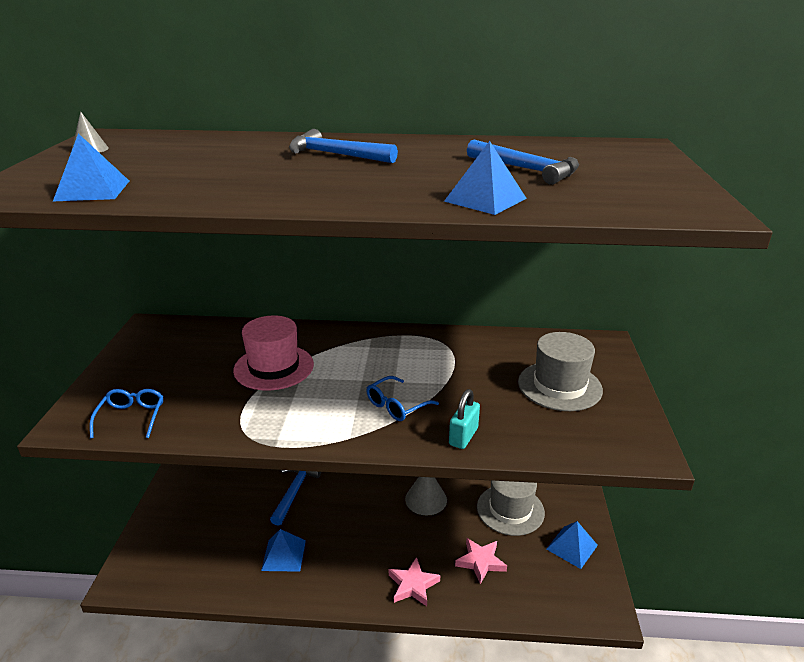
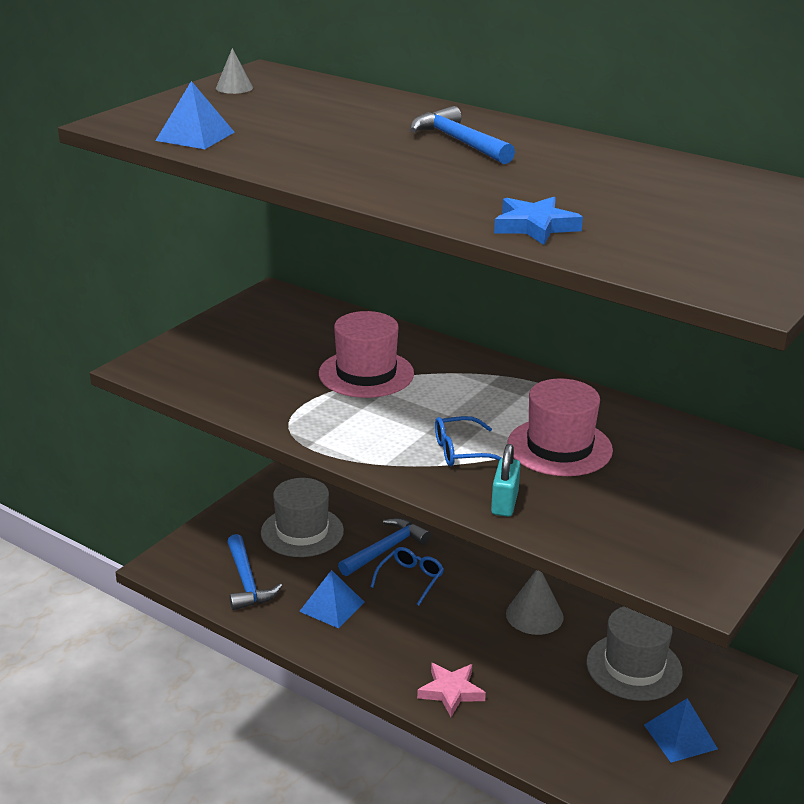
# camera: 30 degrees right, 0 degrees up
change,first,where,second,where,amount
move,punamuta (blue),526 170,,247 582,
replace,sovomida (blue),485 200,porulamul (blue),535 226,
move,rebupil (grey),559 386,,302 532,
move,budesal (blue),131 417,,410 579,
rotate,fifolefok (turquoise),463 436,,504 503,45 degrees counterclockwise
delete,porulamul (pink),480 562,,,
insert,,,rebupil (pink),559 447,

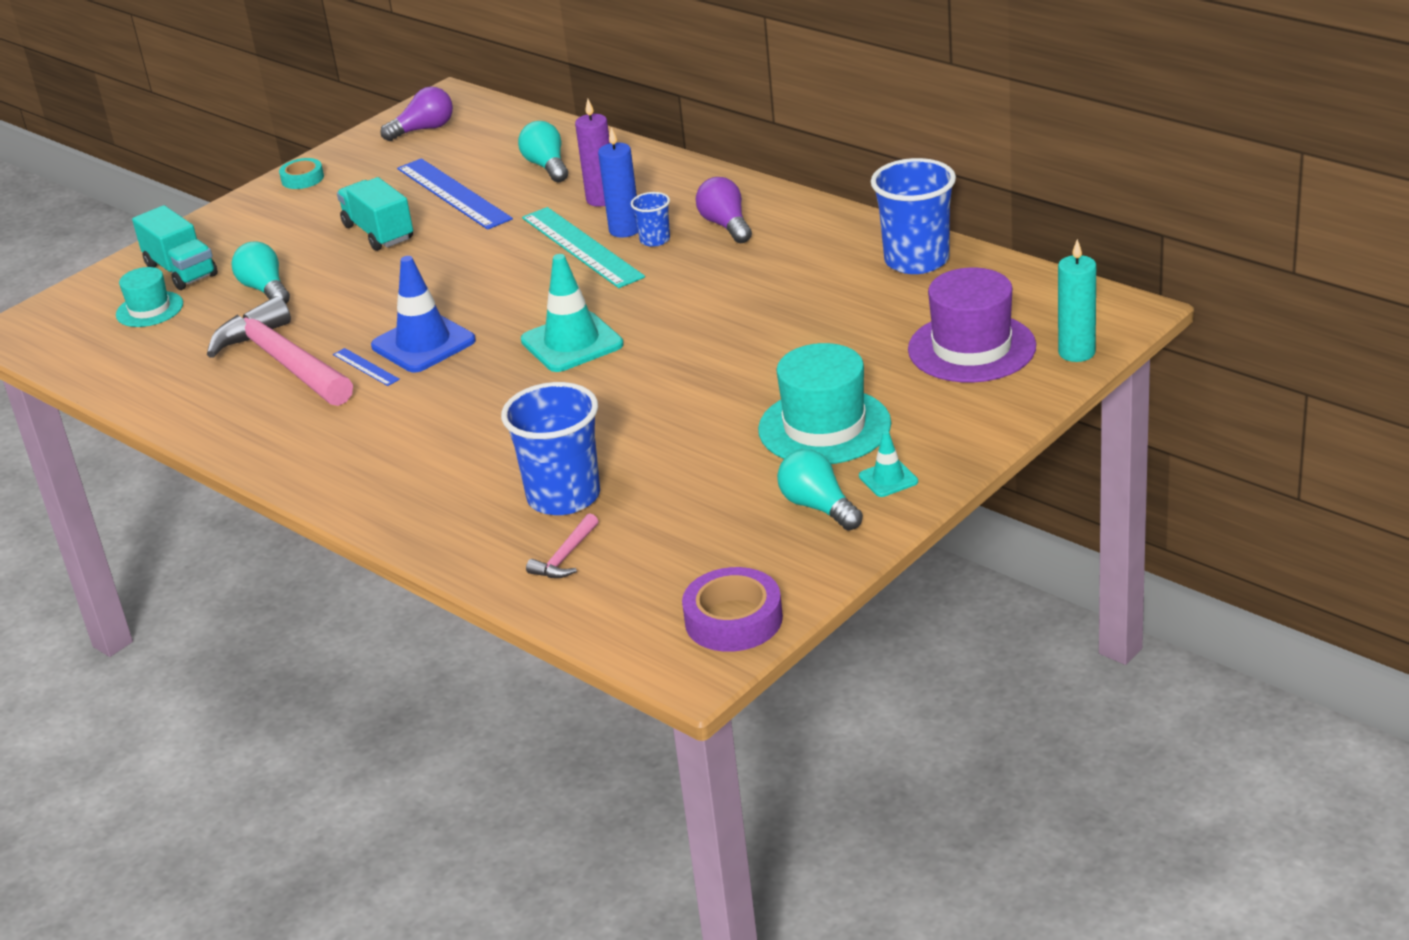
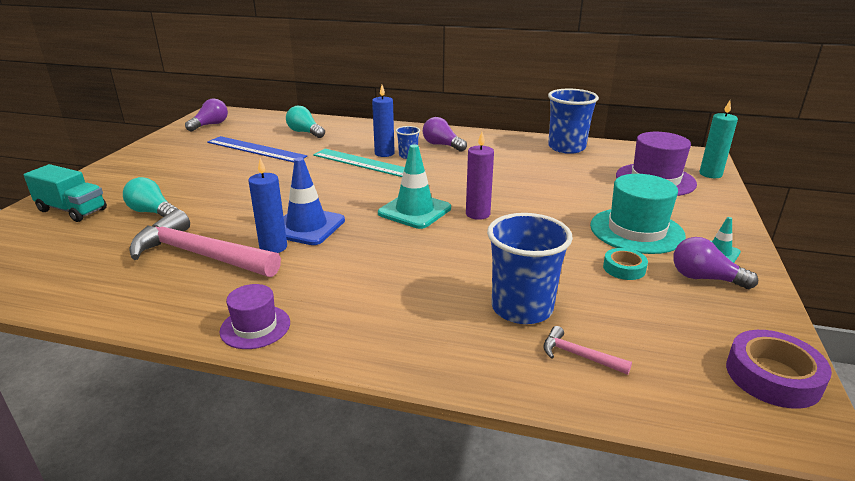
# camera: 30 degrees left, 5 degrees down
change,first,where,second,where,amount
move,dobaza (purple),601 199,,478 214,
move,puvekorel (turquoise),302 179,,624 268,
delete,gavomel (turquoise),378 233,,,
delete,rebupil (turquoise),149 309,,,
replace,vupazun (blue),366 367,dobaza (blue),273 247,
recolor,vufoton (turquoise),818 507,vufoton (purple),705 278,
rotate,punamuta (pink),565 557,,579 355,120 degrees clockwise
insert,,,rebupil (purple),255 327,

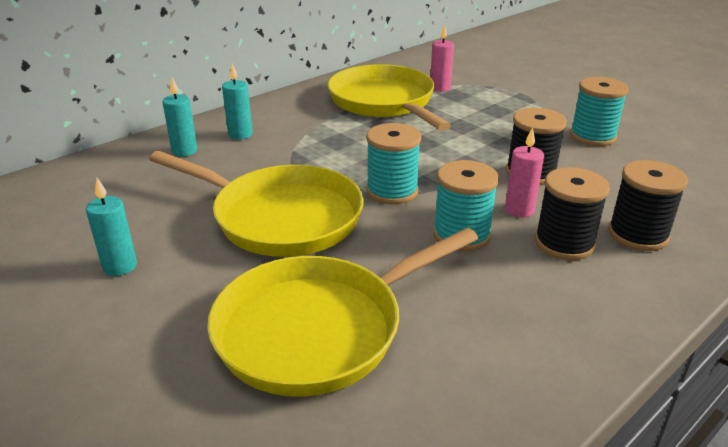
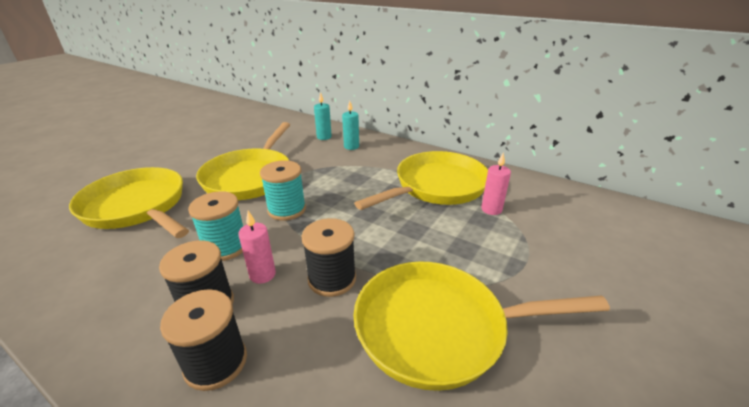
# camera: 75 degrees right, 0 degrees up
change,first,where,second,where,amount
replace,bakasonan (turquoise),592 136,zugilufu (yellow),439 328,
delete,dobaza (turquoise),120 266,,,

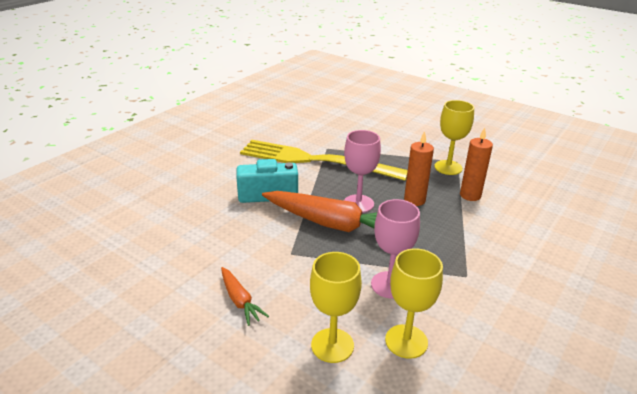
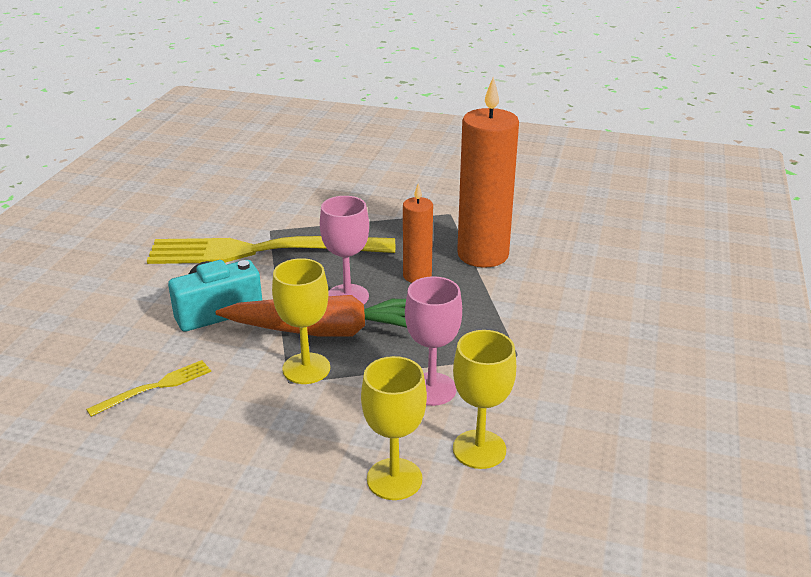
# camera: 20 degrees left, 0 degrees up
change,first,where,second,where,amount
move,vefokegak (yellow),448 167,,306 368,
resize,dobaza (orange),470 195,,483 255,x1.85
delete,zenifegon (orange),240 301,,,
insert,,,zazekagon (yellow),155 387,

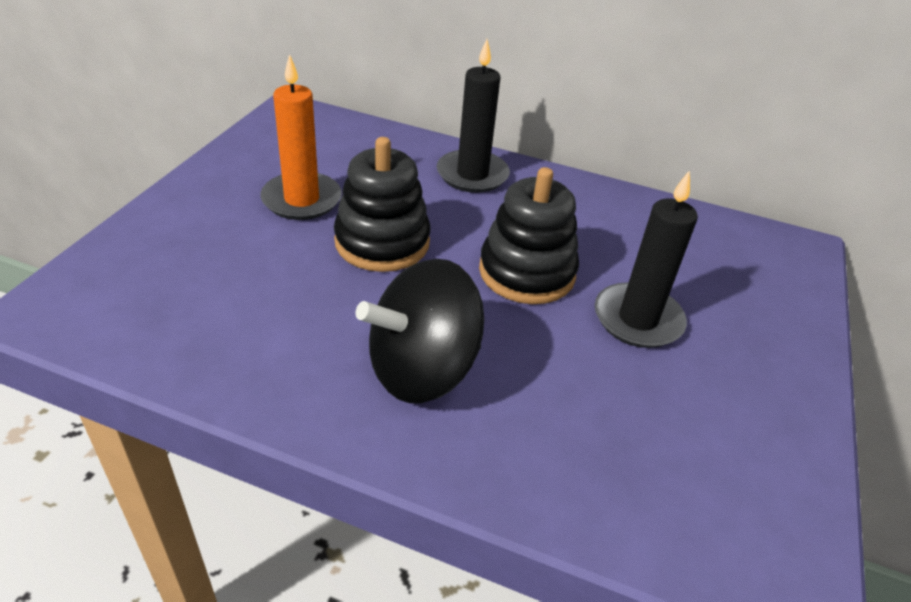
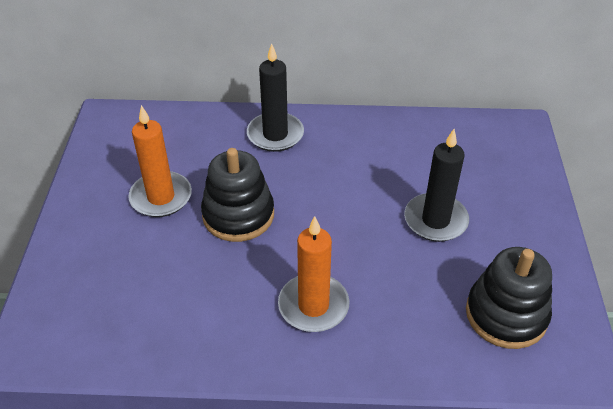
# camera: 15 degrees left, 5 degrees up
change,first,where,second,where,amount
move,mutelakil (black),527 272,,506 314,
replace,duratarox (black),422 370,dobaza (orange),313 305,

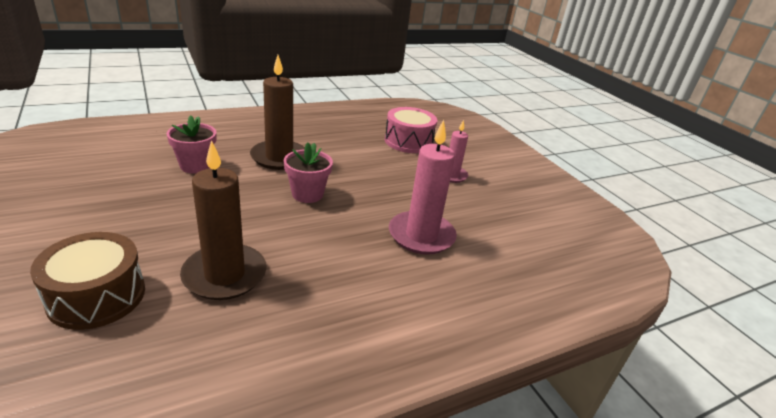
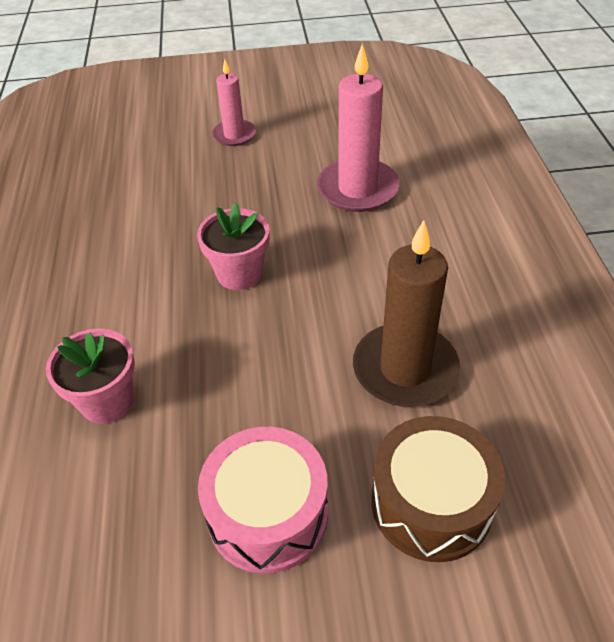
# camera: 65 degrees left, 15 degrees up
change,first,where,second,where,amount
delete,dobaza (brown),279 157,,,
move,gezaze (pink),408 141,,268 514,

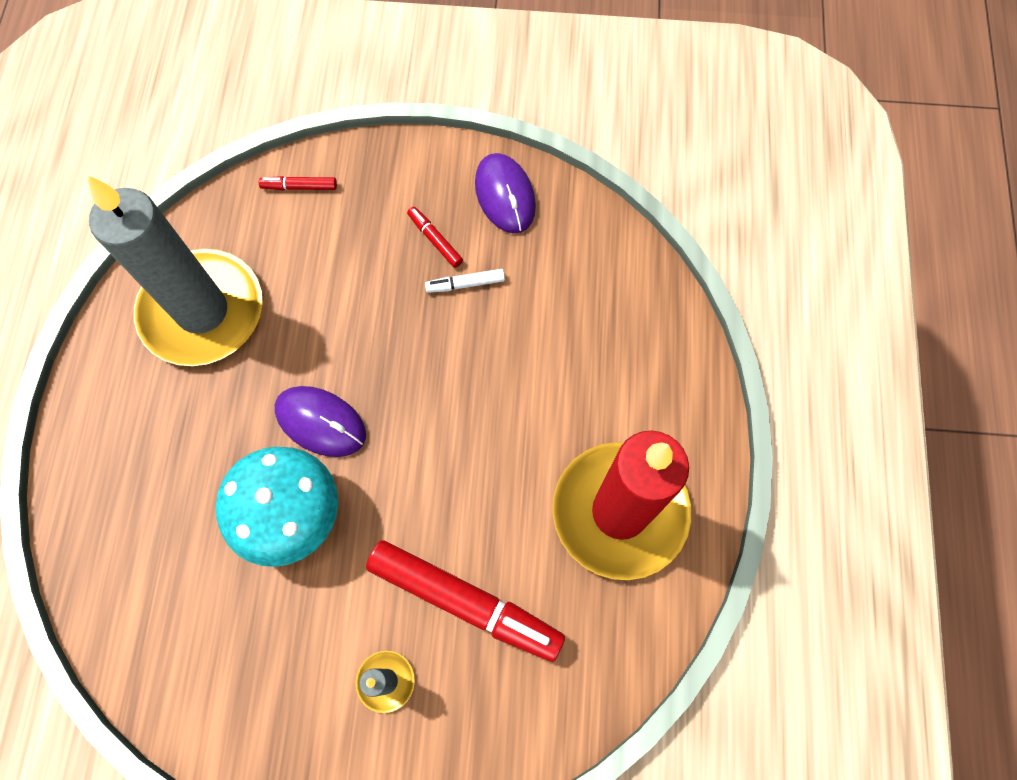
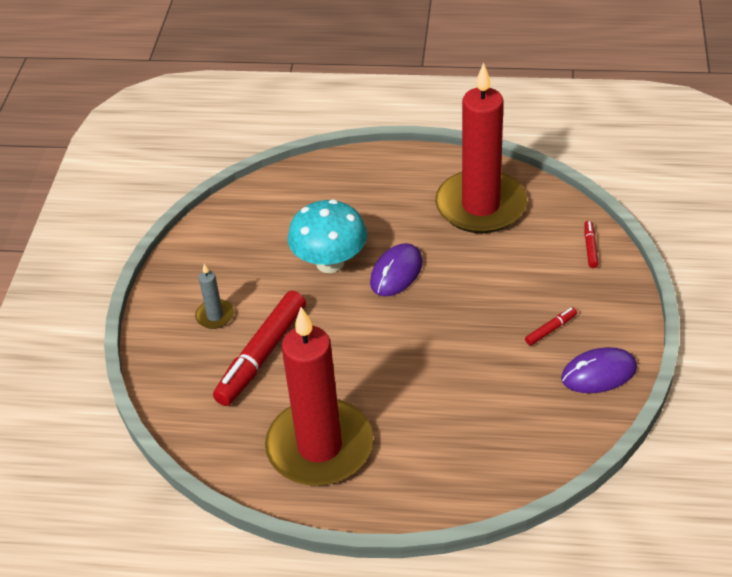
# camera: 95 degrees right, 25 degrees down
change,first,where,second,where,amount
recolor,dobaza (grey),202 311,dobaza (red),481 206,
delete,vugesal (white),466 284,,,

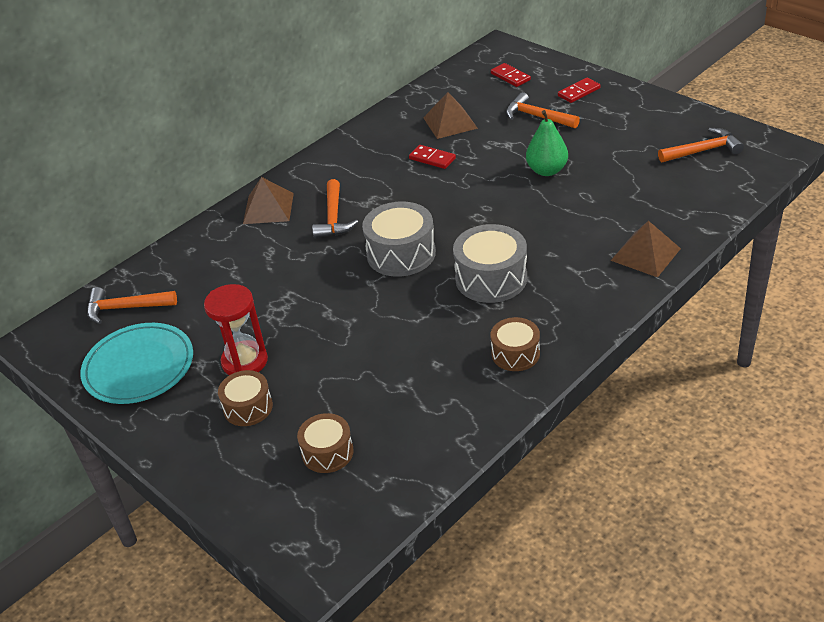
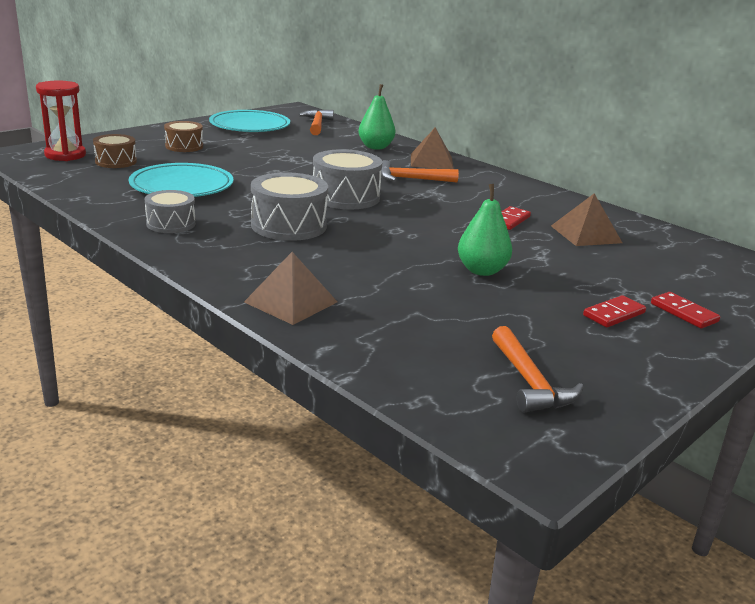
# camera: 85 degrees right, 15 degrees down
change,first,where,second,where,amount
move,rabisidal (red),510 77,,614 314,
delete,punamuta (orange),537 117,,,
move,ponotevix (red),245 361,,65 155,
recolor,gezaze (brown),515 354,gezaze (grey),171 224,
insert,,,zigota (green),375 147,
insert,,,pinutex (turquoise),182 186,

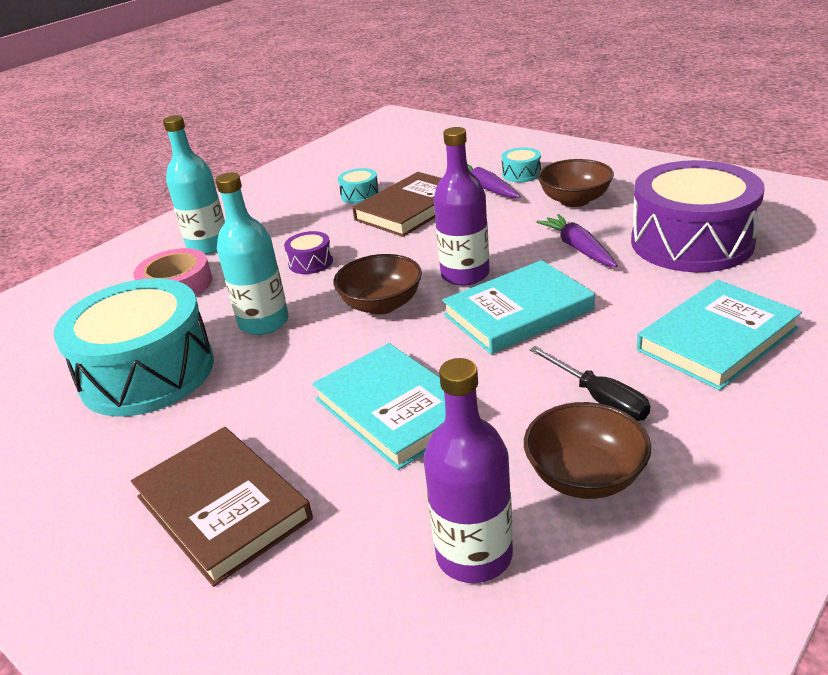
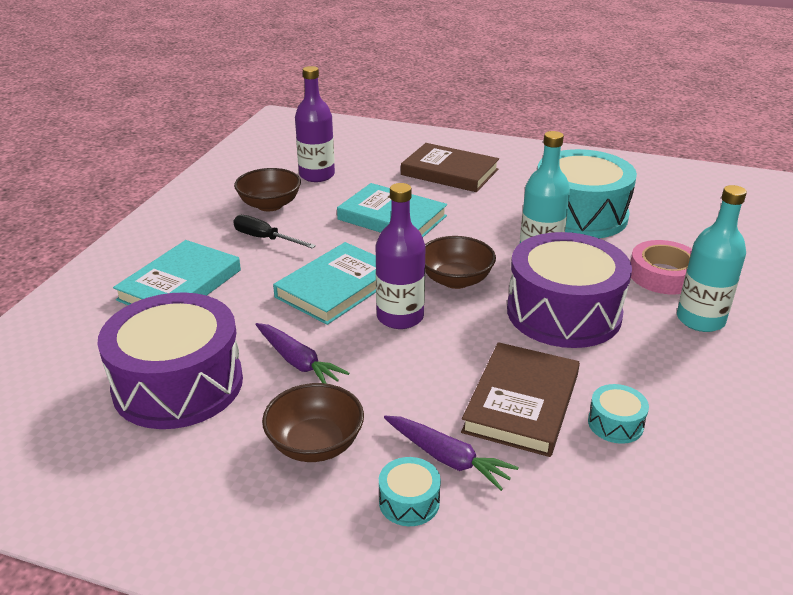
# camera: 155 degrees right, 0 degrees up
change,first,where,second,where,amount
resize,gezaze (purple),310 262,,563 312,x2.48

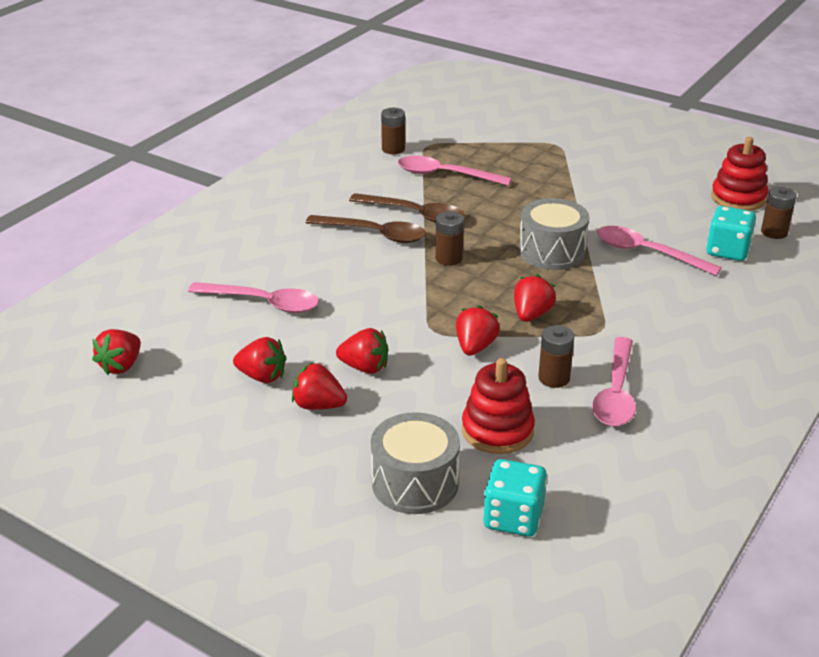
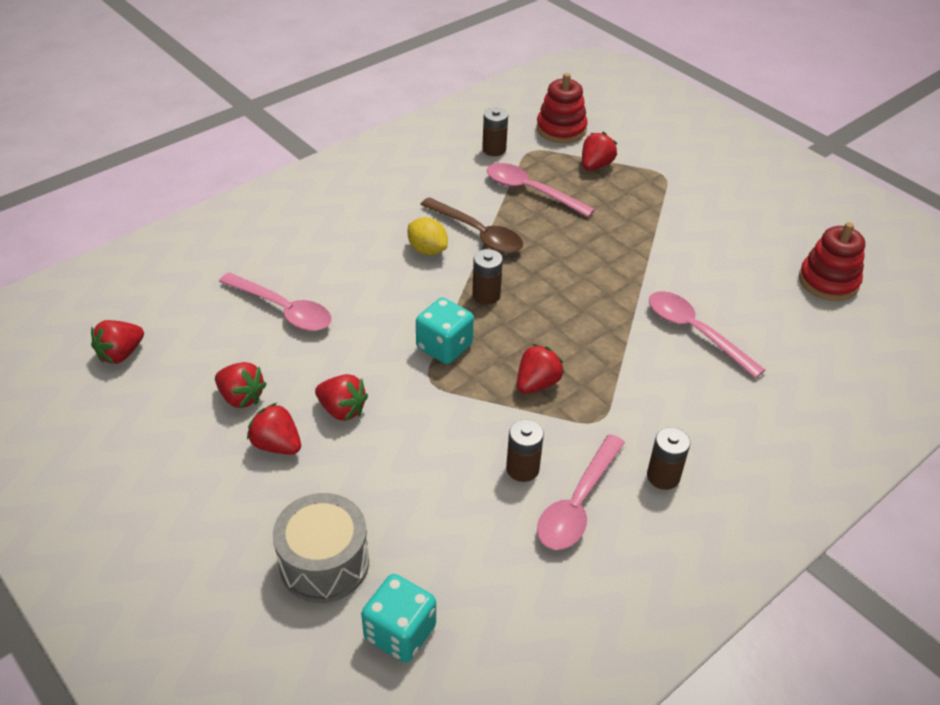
# camera: 15 degrees right, 10 degrees up
change,first,where,second,where,amount
move,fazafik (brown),774 232,,663 476,
delete,gezaze (grey),552 252,,,
move,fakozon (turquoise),727 251,,444 347,
replace,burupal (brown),374 234,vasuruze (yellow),427 250,
move,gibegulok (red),475 347,,595 165,
move,mutelakil (red),497 430,,561 129,

